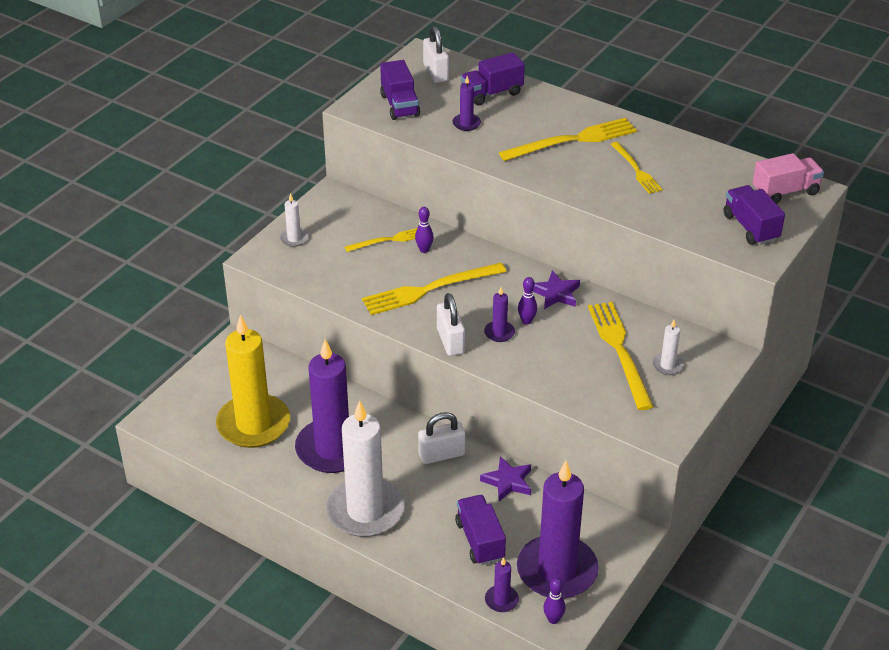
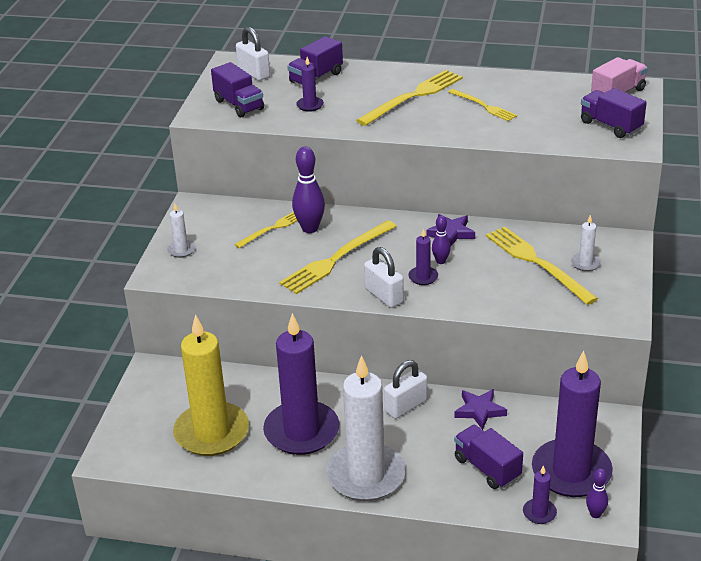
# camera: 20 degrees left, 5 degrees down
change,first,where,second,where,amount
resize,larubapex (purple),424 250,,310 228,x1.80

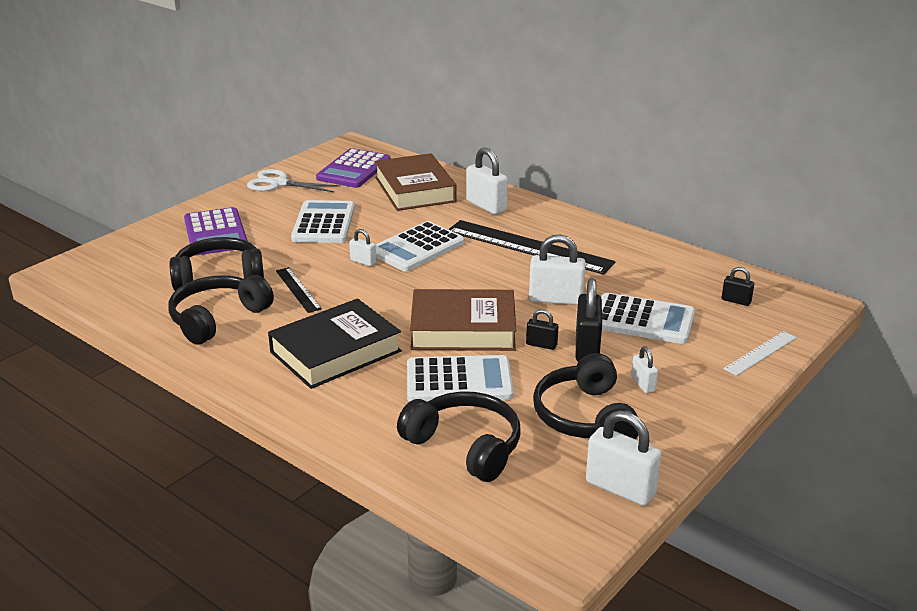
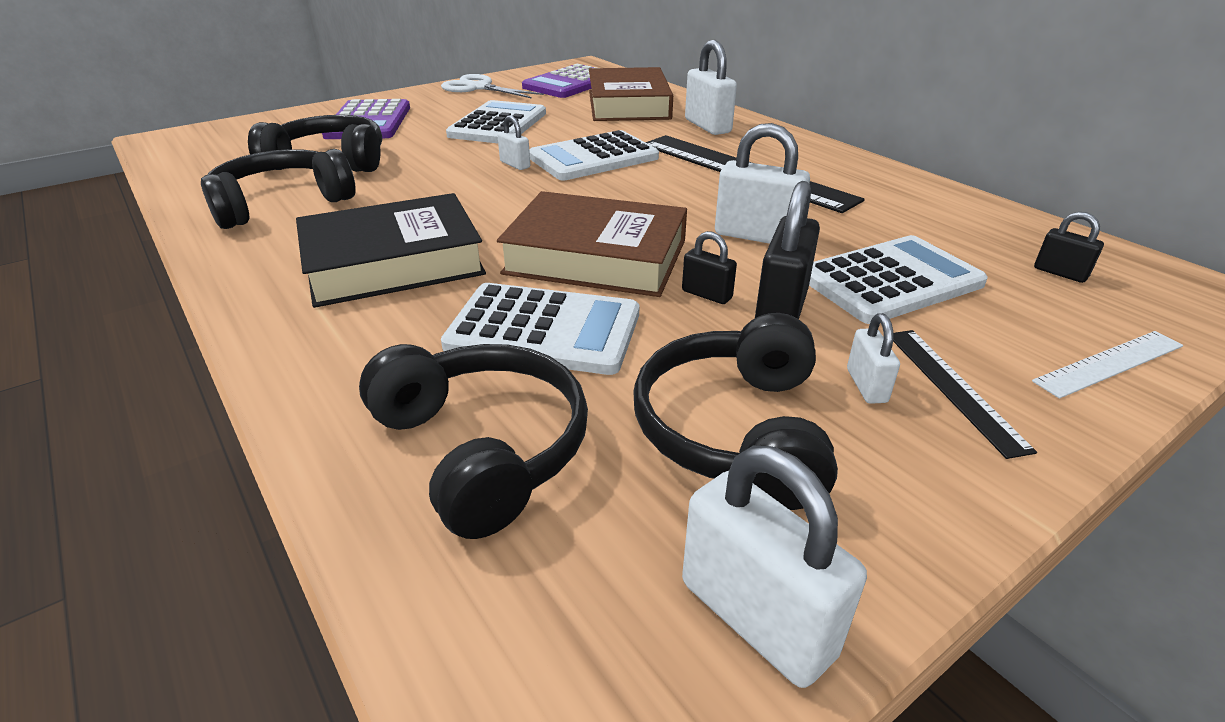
# camera: 15 degrees right, 5 degrees up
change,first,where,second,where,amount
move,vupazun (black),298 289,,953 388,
rotate,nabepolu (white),643 320,,890 280,60 degrees counterclockwise

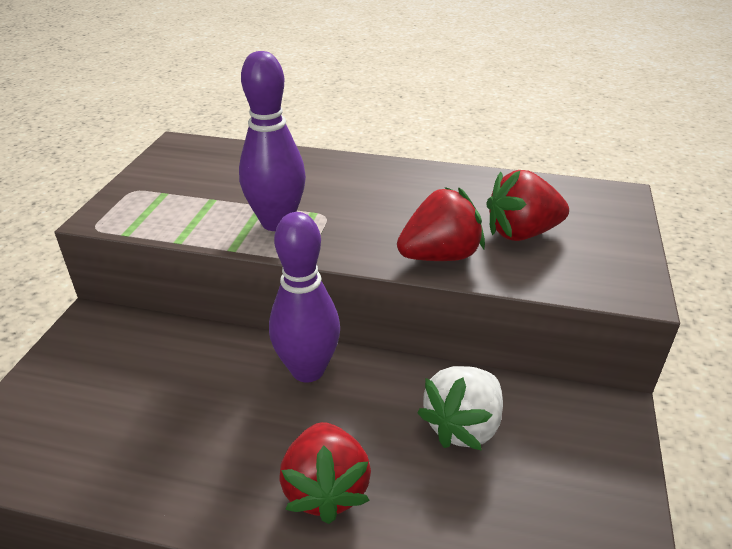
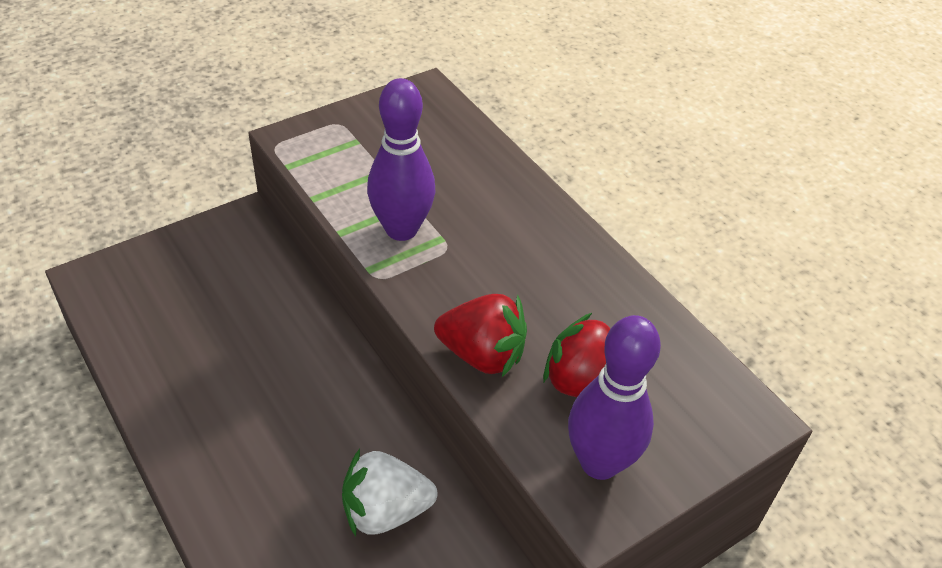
# camera: 40 degrees right, 10 degrees up
change,first,where,second,where,amount
move,larubapex (purple),308 370,,599 462,
delete,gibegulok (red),326 489,,,

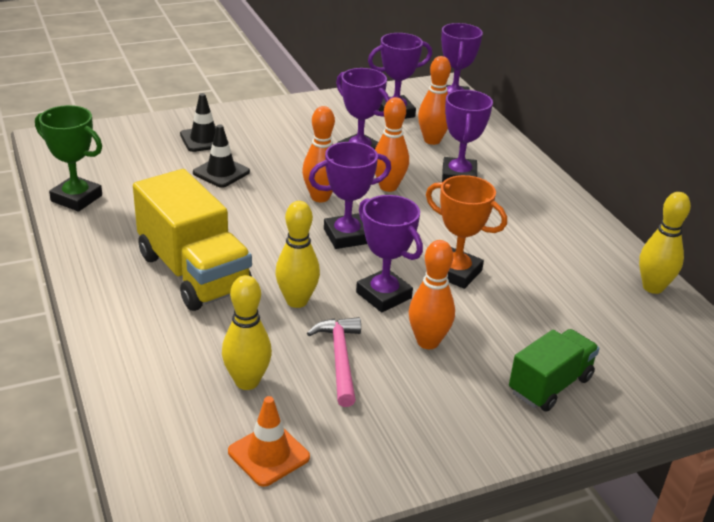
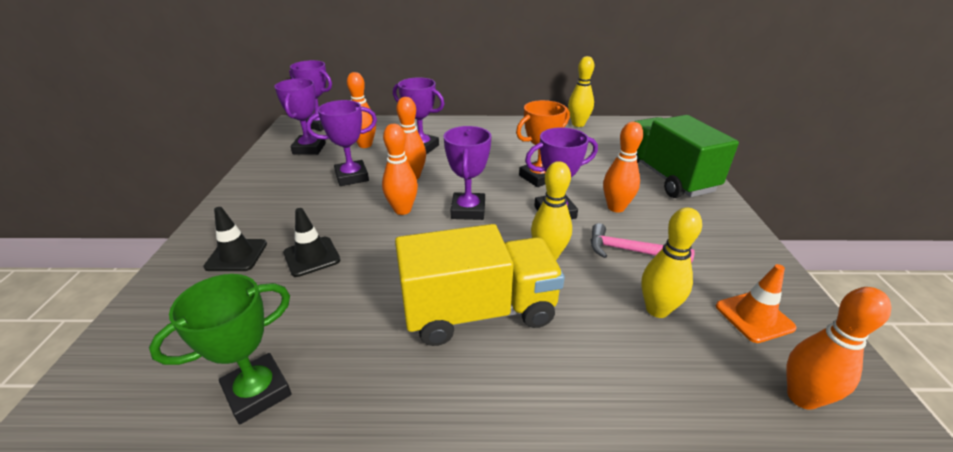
# camera: 65 degrees left, 0 degrees up
change,first,where,second,where,amount
resize,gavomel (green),550 385,,666 177,x1.66
insert,,,larubapex (orange),802 397,

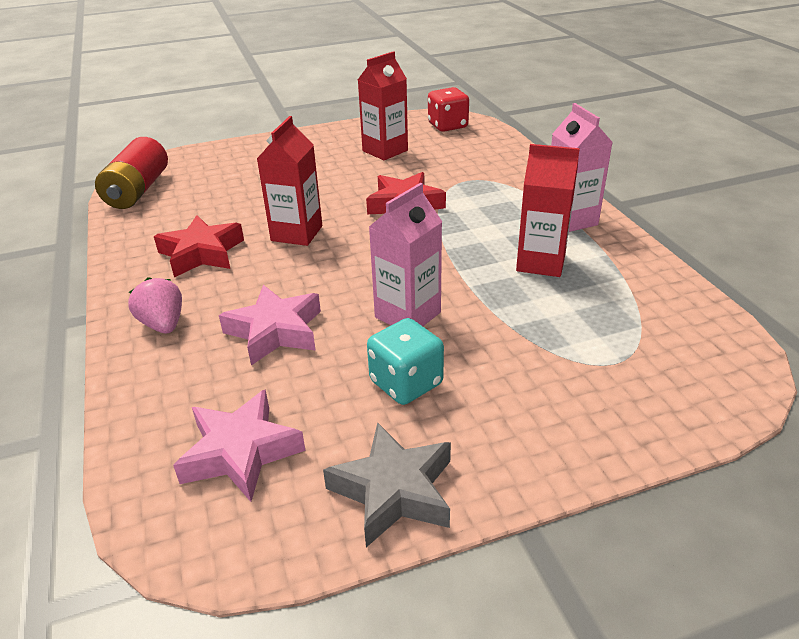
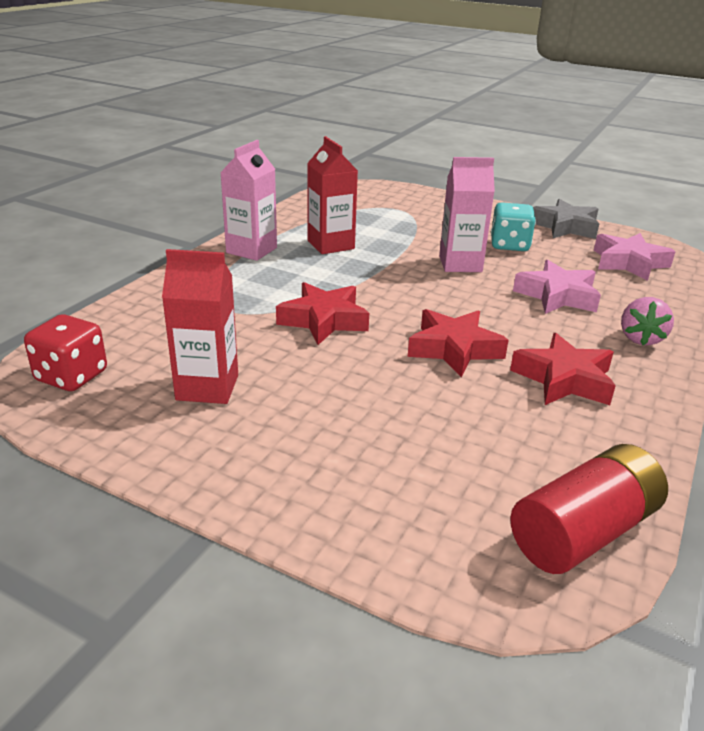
# camera: 135 degrees left, 5 degrees down
change,first,where,second,where,amount
replace,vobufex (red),297 233,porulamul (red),454 349,

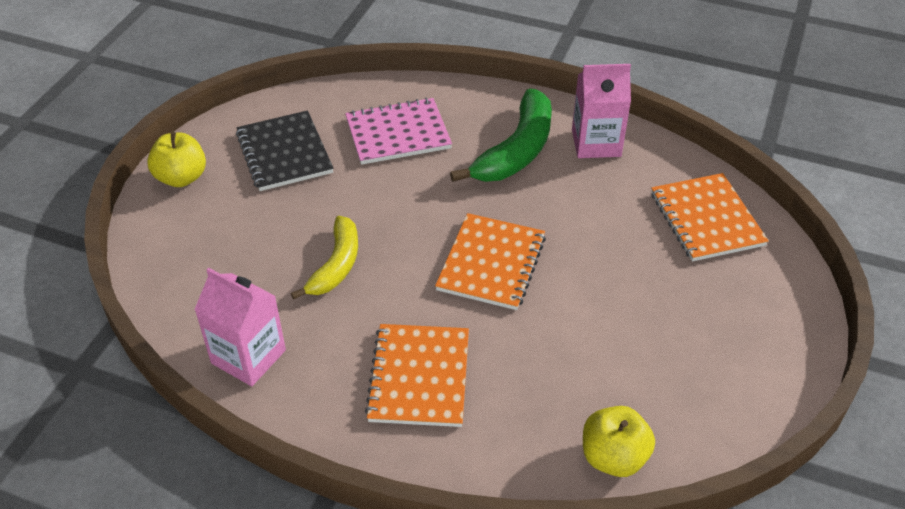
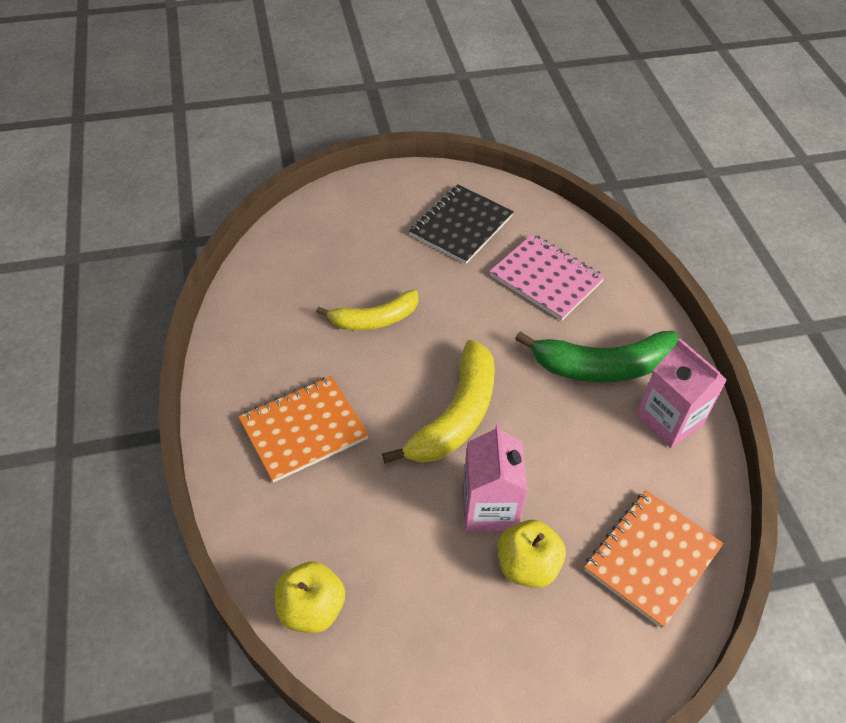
# camera: 55 degrees right, 5 degrees up
change,first,where,second,where,amount
move,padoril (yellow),181 178,,527 566,
replace,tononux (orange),491 263,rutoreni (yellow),455 416,
move,vobufex (pink),248 356,,489 507,

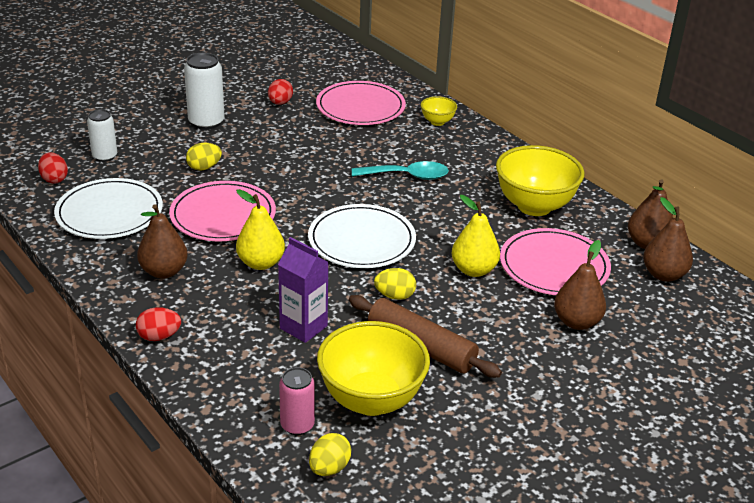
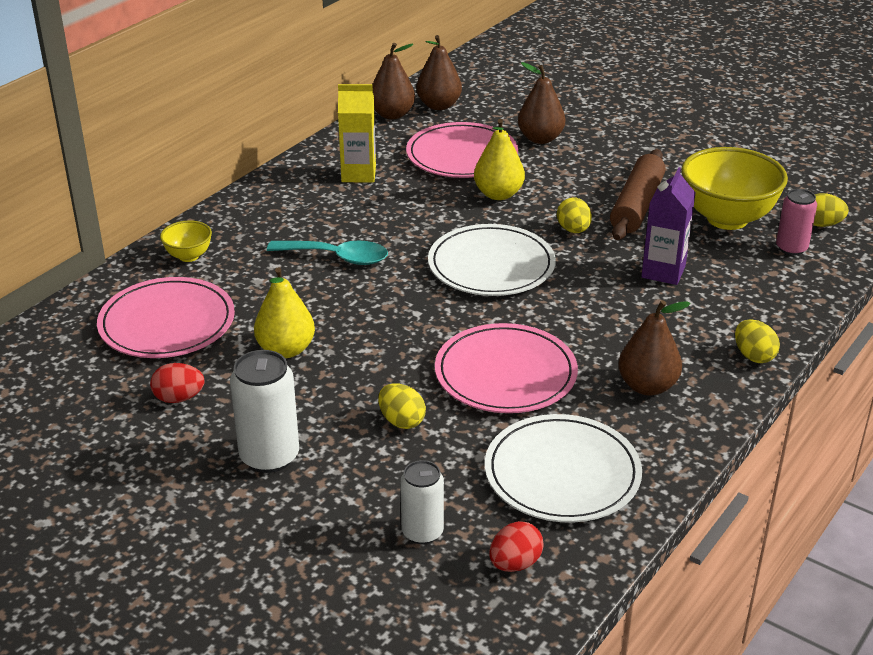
# camera: 105 degrees left, 0 degrees up
change,first,where,second,where,amount
replace,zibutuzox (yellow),534 206,vobufex (yellow),358 174,
rotate,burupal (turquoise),407 176,,337 257,120 degrees clockwise
move,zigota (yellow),261 263,,286 350,
recolor,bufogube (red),159 336,bufogube (yellow),753 356,

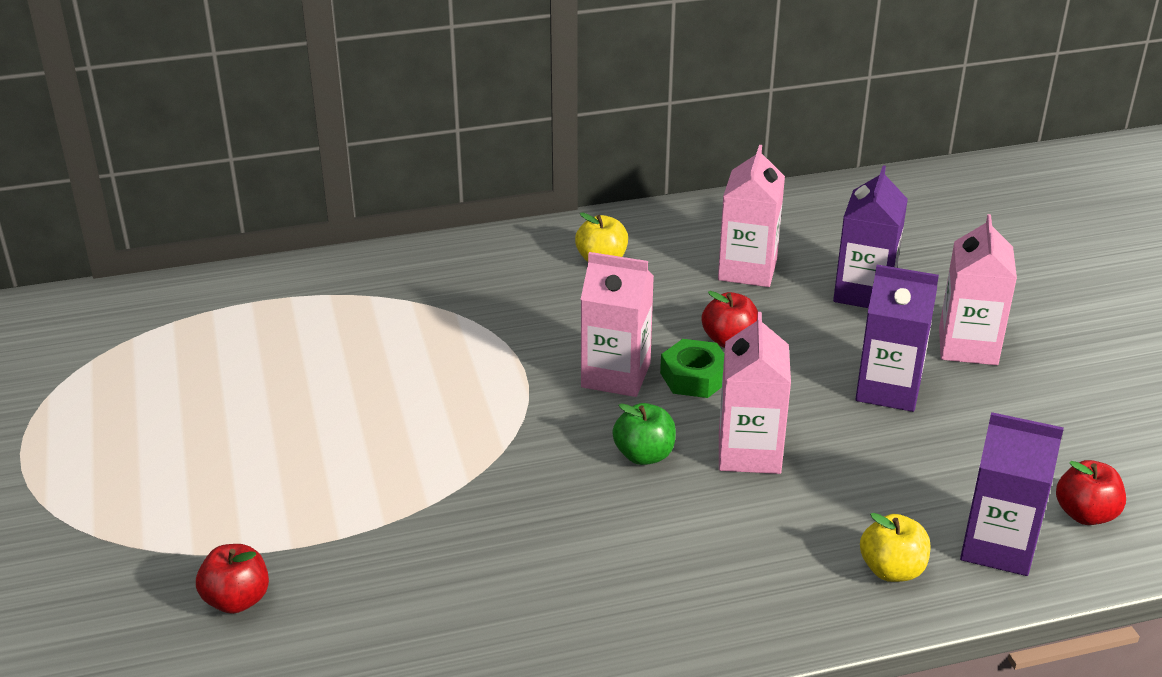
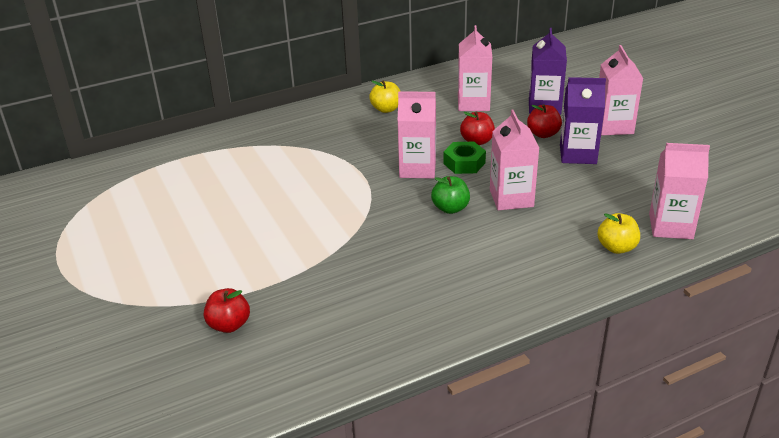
# camera: 10 degrees left, 0 degrees up
change,first,where,second,where,amount
recolor,vobufex (purple),997 546,vobufex (pink),670 226,
move,padoril (red),1085 514,,543 134,

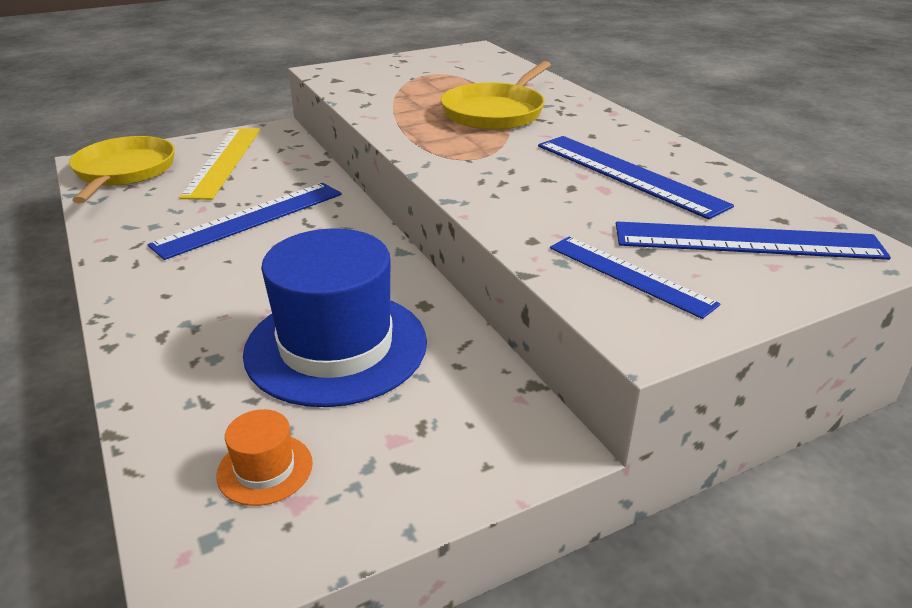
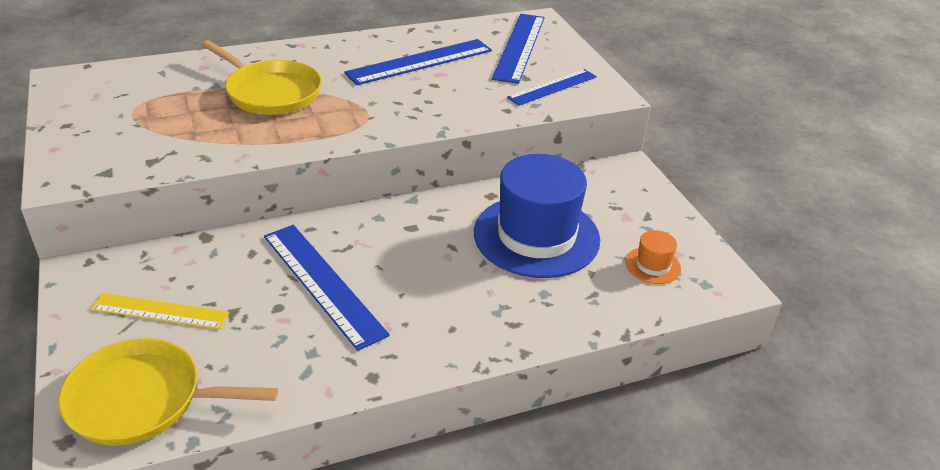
# camera: 85 degrees left, 5 degrees up
change,first,where,second,where,amount
resize,vupazun (yellow),223 161,,160 311,x0.65

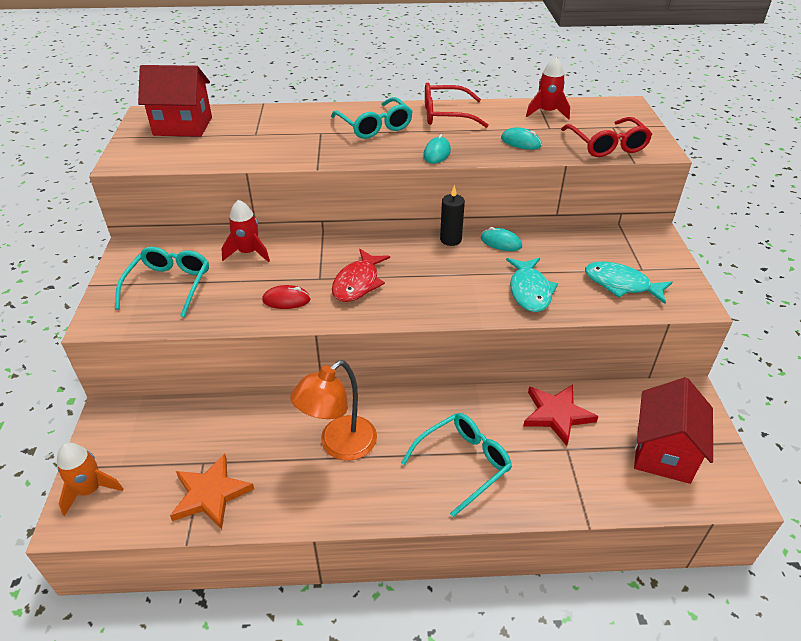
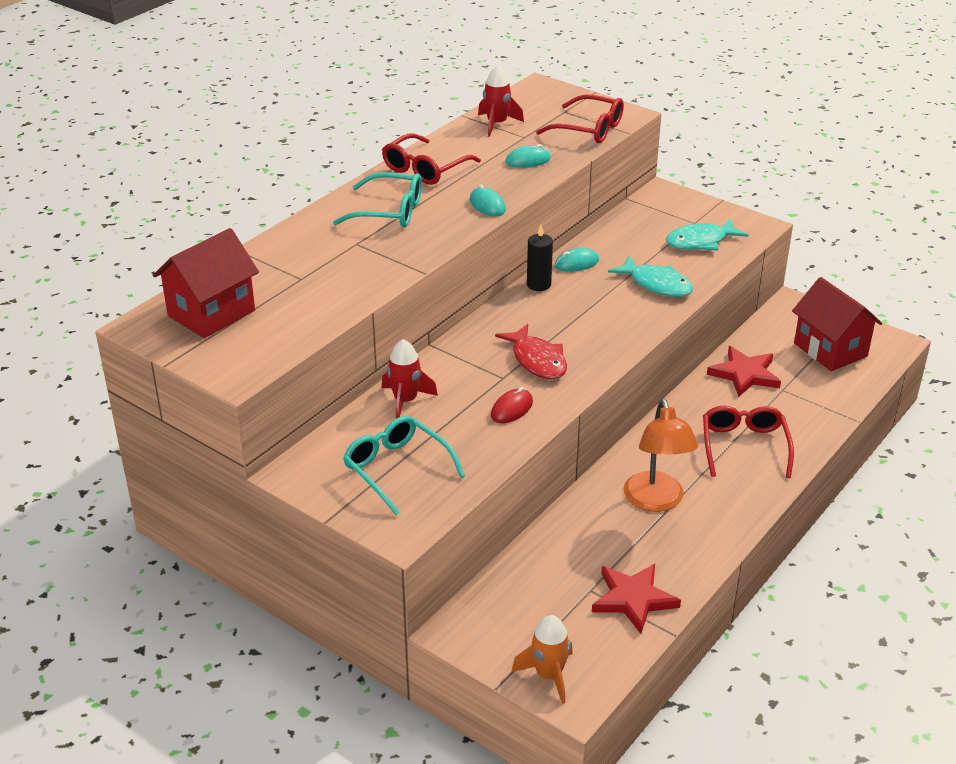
# camera: 50 degrees left, 5 degrees down
change,first,where,second,where,amount
recolor,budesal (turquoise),462 464,budesal (red),744 447,
recolor,porulamul (orange),210 494,porulamul (red),633 599,

